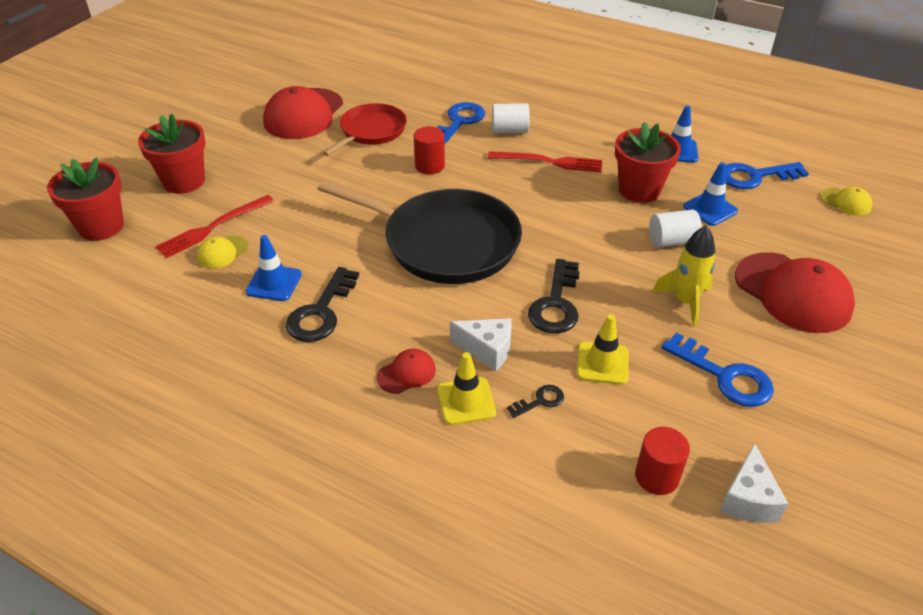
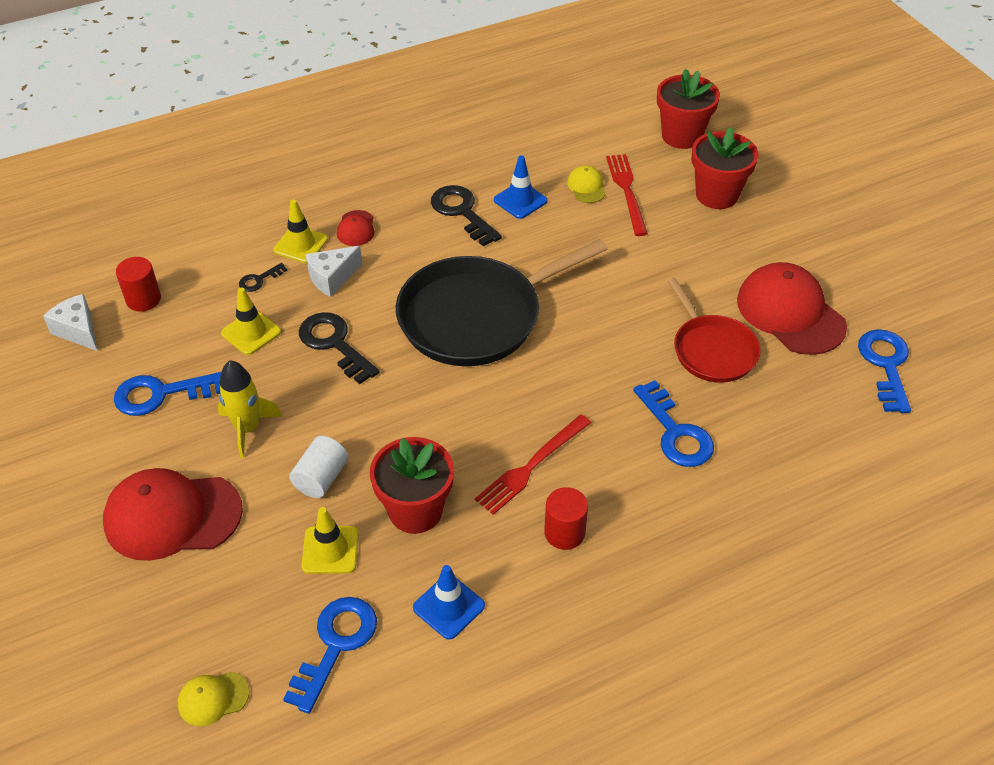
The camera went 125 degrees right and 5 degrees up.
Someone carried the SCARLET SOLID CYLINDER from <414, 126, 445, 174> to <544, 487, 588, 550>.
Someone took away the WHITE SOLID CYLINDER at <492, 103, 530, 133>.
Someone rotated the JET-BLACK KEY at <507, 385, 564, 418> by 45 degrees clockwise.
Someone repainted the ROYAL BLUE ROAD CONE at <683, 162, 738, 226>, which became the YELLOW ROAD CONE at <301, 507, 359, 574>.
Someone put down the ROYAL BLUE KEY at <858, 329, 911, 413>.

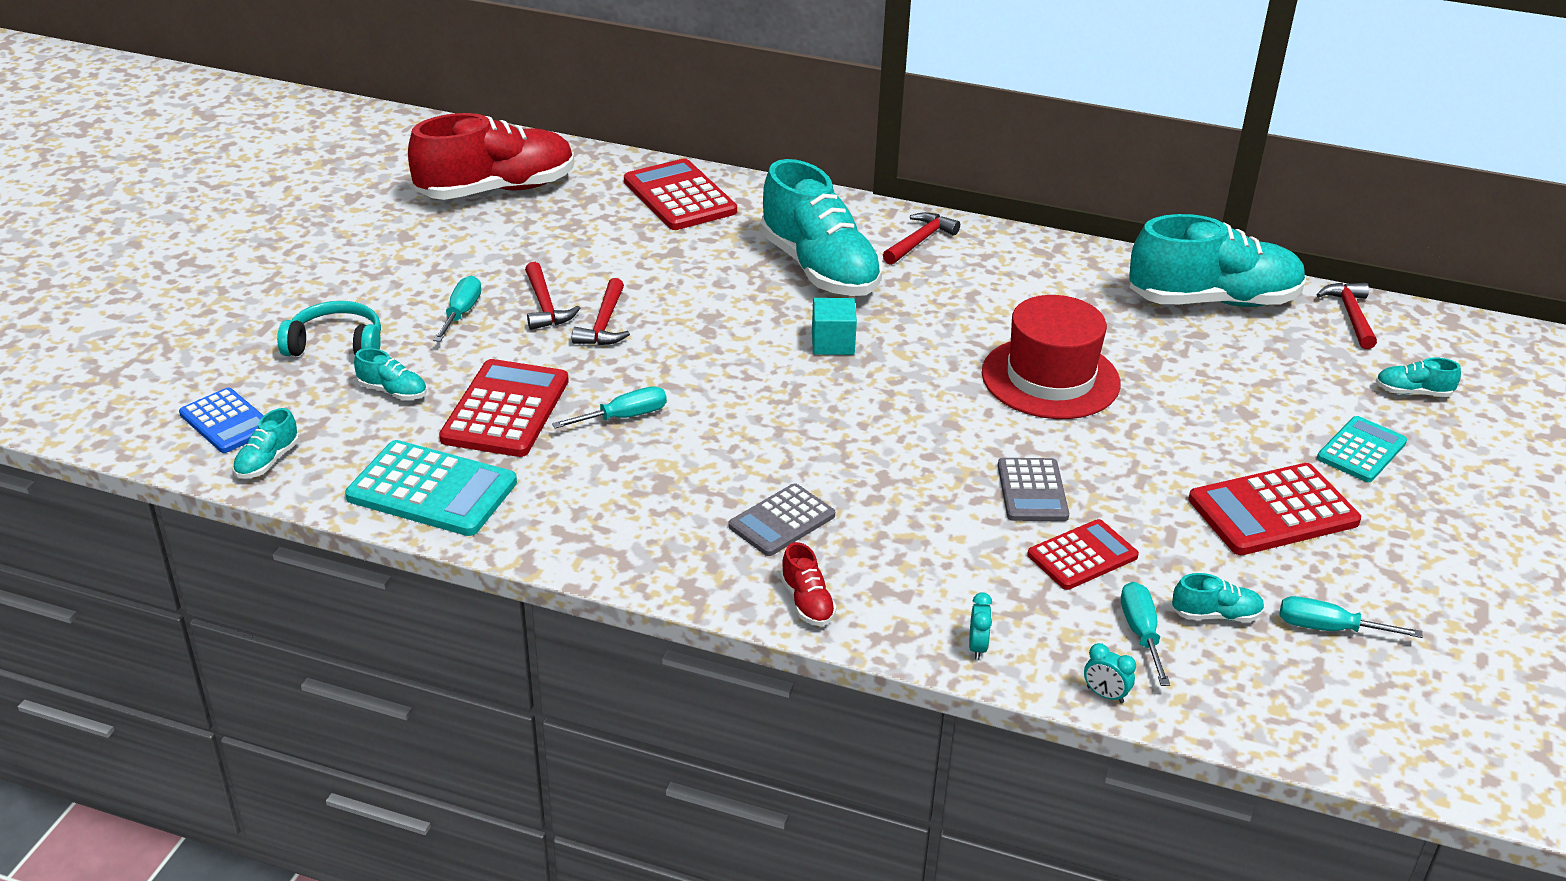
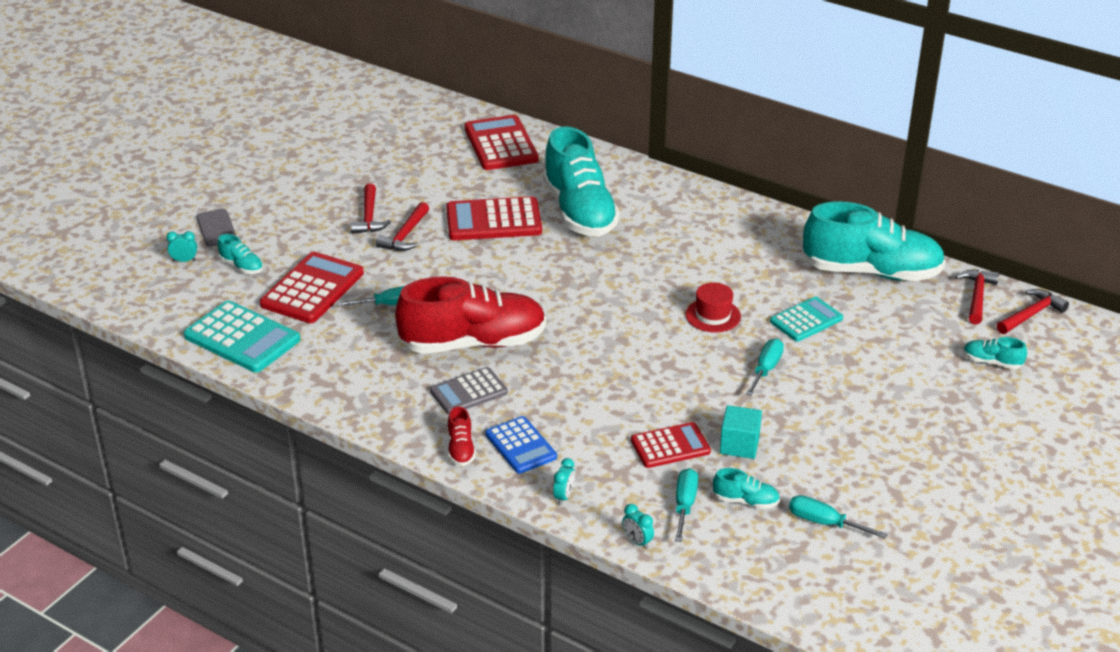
The camera went 15 degrees right and 0 degrees up.
Someone carried the ROYAL BLUE POCKET CALCULATOR from <179, 388, 264, 453> to <485, 416, 557, 474>.
Someone took away the AQUA LACE-UP SHOE at <233, 408, 299, 478>.
Someone swapped the AQUA HEADPHONES at <277, 301, 381, 356> for the ASH-GREY MOBILE PHONE at <196, 209, 236, 247>.
Someone carried the SCARLET LACE-UP SHOE from <408, 113, 574, 200> to <395, 276, 546, 354>.
Someone carried the AQUA HAND SCREWDRIVER from <433, 276, 481, 342> to <745, 338, 784, 396>.
Someone carried the AQUA SOLID CUBE from <812, 298, 857, 355> to <720, 405, 762, 459>.
Someone carried the SCARLET CLAW HAMMER from <883, 212, 960, 265> to <997, 289, 1069, 334>.
Someone scaled the SCARLET TALL HAT at <982, 295, 1120, 419> by 0.53.
Someone took away the ASH-GREY POCKET CALCULATOR at <998, 458, 1069, 521>.
Someone carried the SCARLET POCKET CALCULATOR from <1188, 463, 1361, 555> to <446, 196, 542, 240>.
Someone carried the AQUA POCKET CALCULATOR from <1317, 416, 1407, 482> to <770, 297, 843, 342>.
Someone put down the AQUA BEDSIDE CLOCK at <166, 231, 197, 262>.

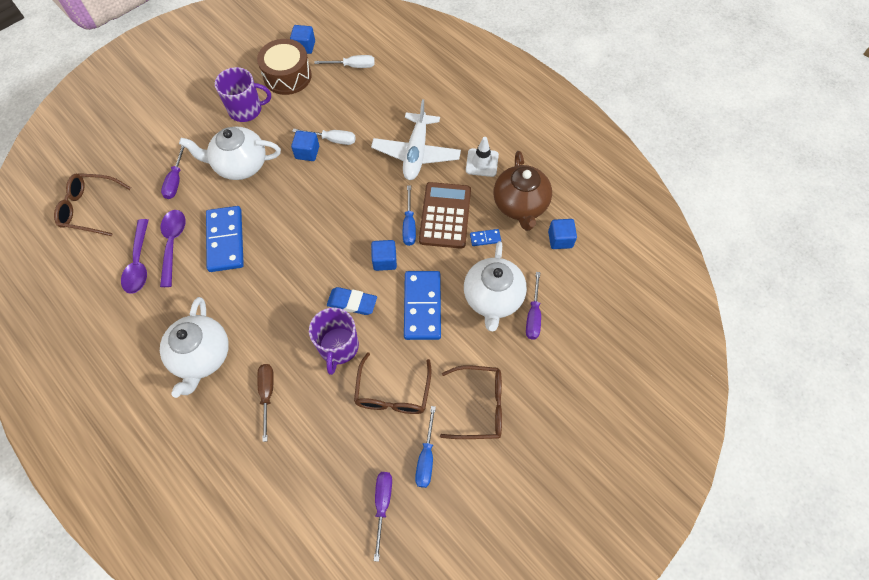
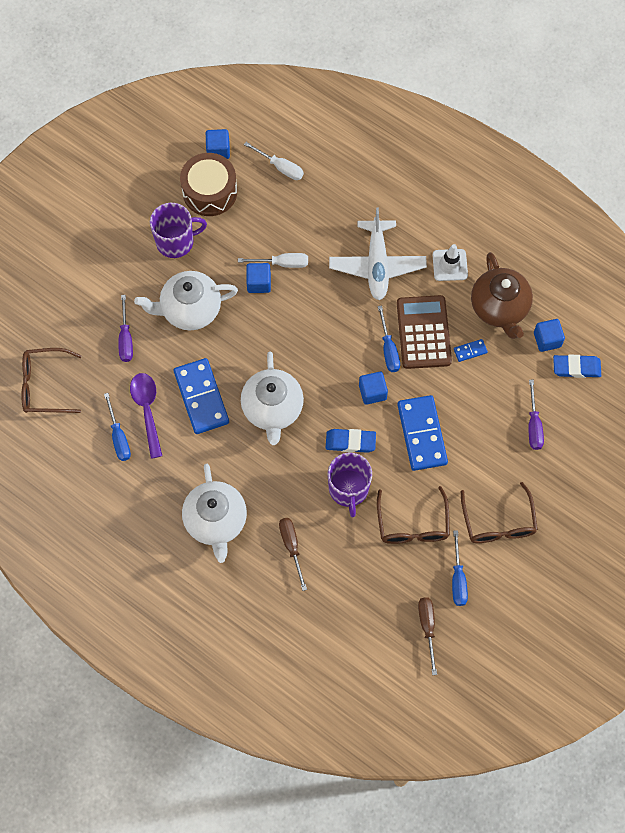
The camera went 10 degrees left and 5 degrees up.
Someone swapped the ROYAL PURPLE SPOON at <121, 219, 149, 294> for the ROYAL BLUE HAND SCREWDRIVER at <104, 393, 131, 461>.
Someone rotated the WHITE HAND SCREWDRIVER at <314, 55, 375, 68> by 45 degrees clockwise.
Someone repainted the ROYAL PURPLE HAND SCREWDRIVER at <374, 472, 392, 562>, which became the RUSSET HAND SCREWDRIVER at <418, 597, 437, 675>.
Someone rotated the RUSSET EYEGLASSES at <440, 366, 502, 439> by 90 degrees clockwise.
Someone carried the WHITE TEA POT from <464, 241, 527, 331> to <241, 352, 304, 445>.
Someone put down the ROYAL BLUE PENCIL ERASER at <553, 355, 601, 378>.

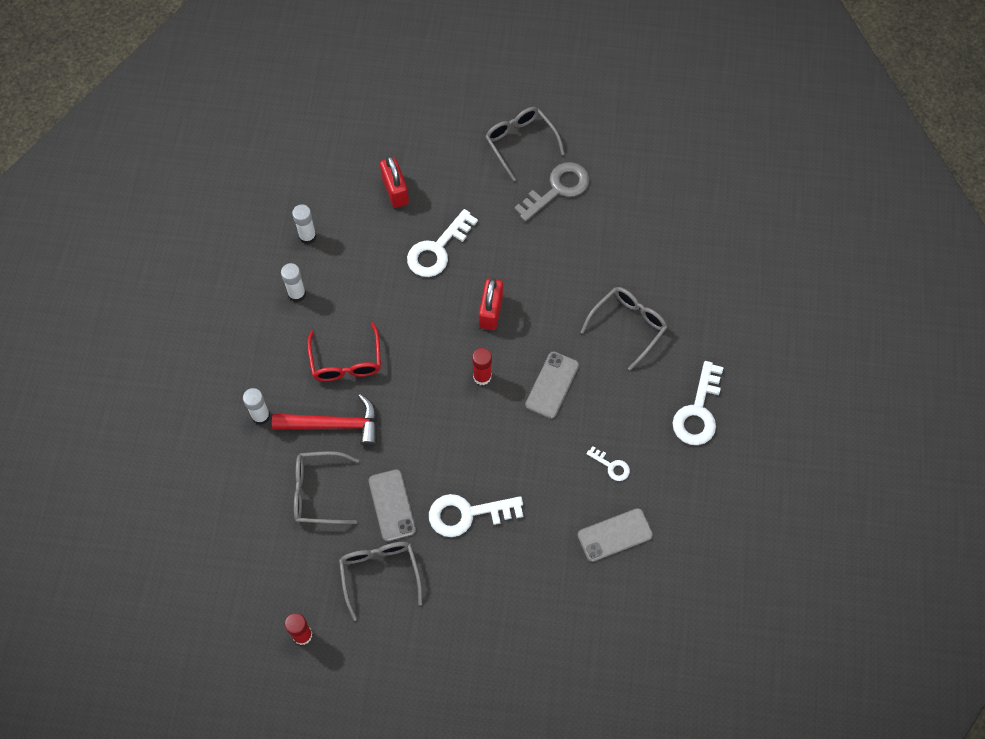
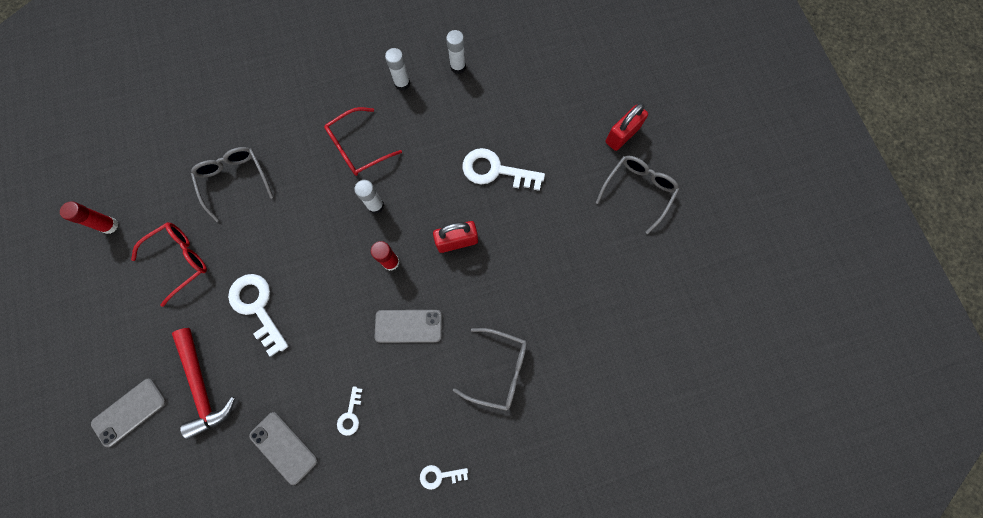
The camera went 65 degrees right and 10 degrees up.
Someone carried the WHITE STICK OF GLUE from <243, 388, 270, 425> to <354, 180, 384, 214>.
Someone carried the SCARLET CLAW HAMMER from <272, 394, 377, 447> to <172, 328, 235, 439>.
Someone repainted the ASH-GREY EYEGLASSES at <339, 542, 422, 621>, which became the SCARLET EYEGLASSES at <131, 222, 207, 307>.
Someone carried the ASH-GREY MOBILE PHONE from <368, 469, 416, 542> to <91, 378, 166, 447>.
Someone carried the SCARLET PADLOCK from <380, 156, 409, 208> to <606, 103, 648, 151>.
Someone took away the ASH-GREY KEY at <514, 162, 590, 222>.
Someone scaled the WHITE KEY at <672, 361, 724, 445> by 0.51.

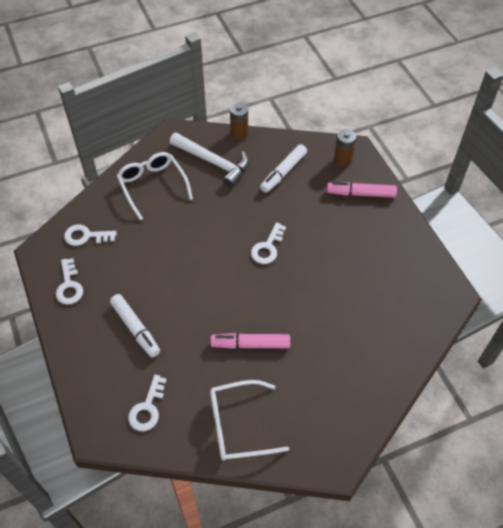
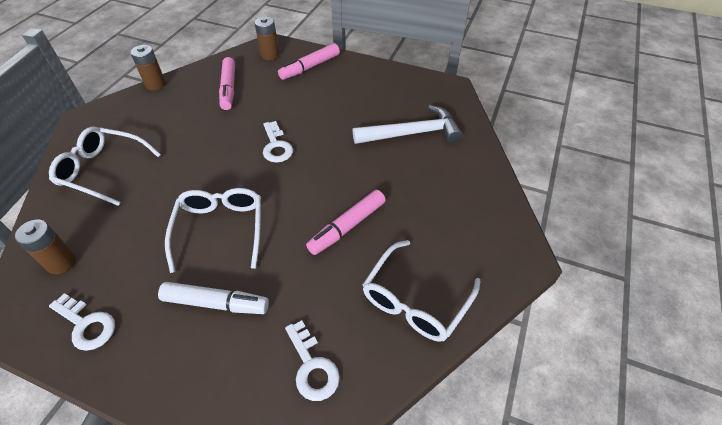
The camera went 45 degrees left and 5 degrees down.
Someone swapped the WHITE KEY at <64, 224, 117, 246> for the RUSSET BATTERY at <15, 219, 76, 274>.
Someone carried the WHITE CLAW HAMMER from <170, 132, 249, 187> to <353, 105, 462, 144>.
Someone repainted the WHITE MARKER PEN at <260, 144, 307, 193>, which became the ROSY MARKER PEN at <219, 57, 235, 110>.
Someone put down the WHITE EYEGLASSES at <165, 188, 261, 273>.

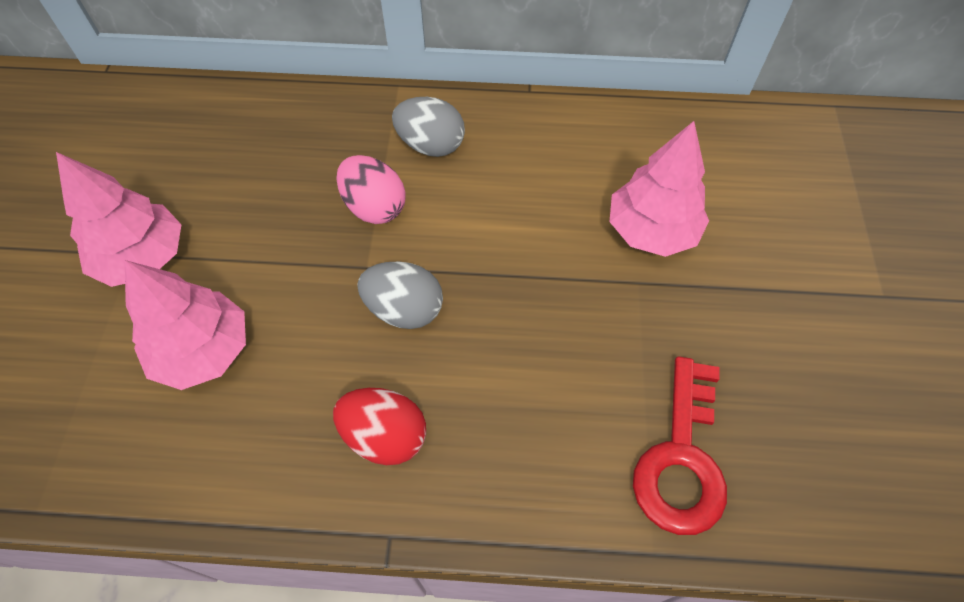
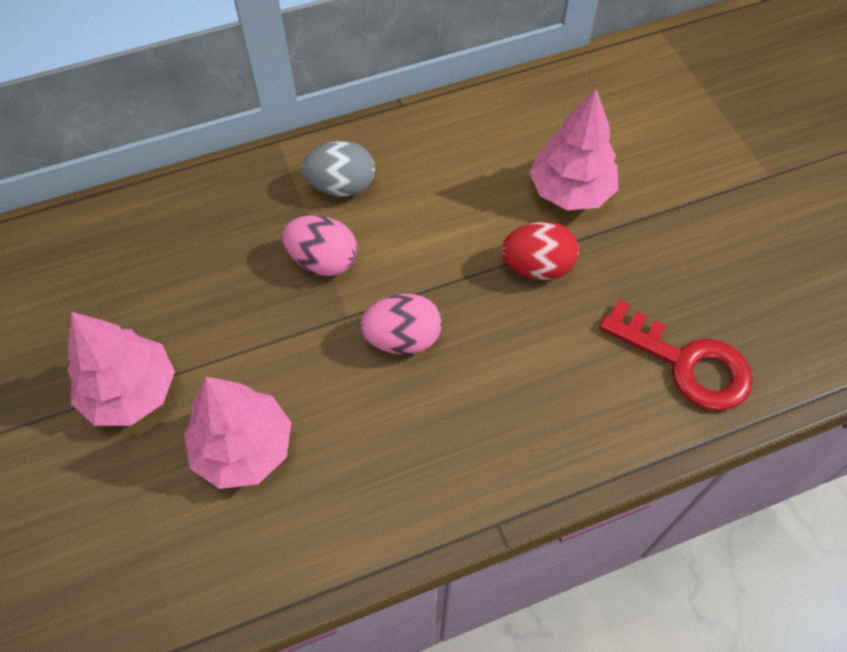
The camera went 25 degrees left and 0 degrees up.
Someone carried the SCARLET EGG from <333, 388, 426, 465> to <501, 222, 579, 280>.
Someone repainted the ASH-GREY EGG at <357, 261, 443, 329>, which became the ROSY EGG at <360, 294, 442, 355>.
Someone rotated the SCARLET KEY at <633, 357, 727, 535> by 45 degrees counterclockwise.

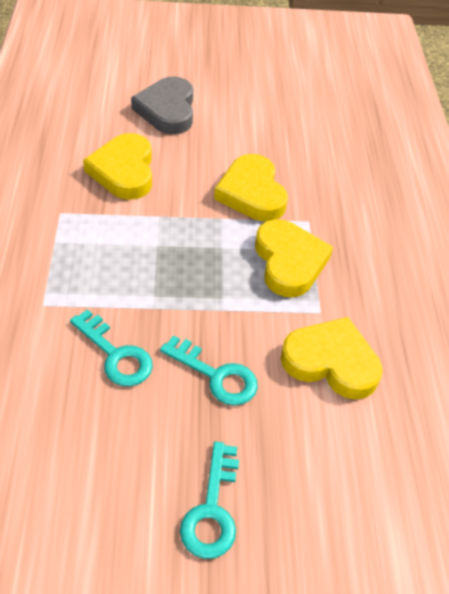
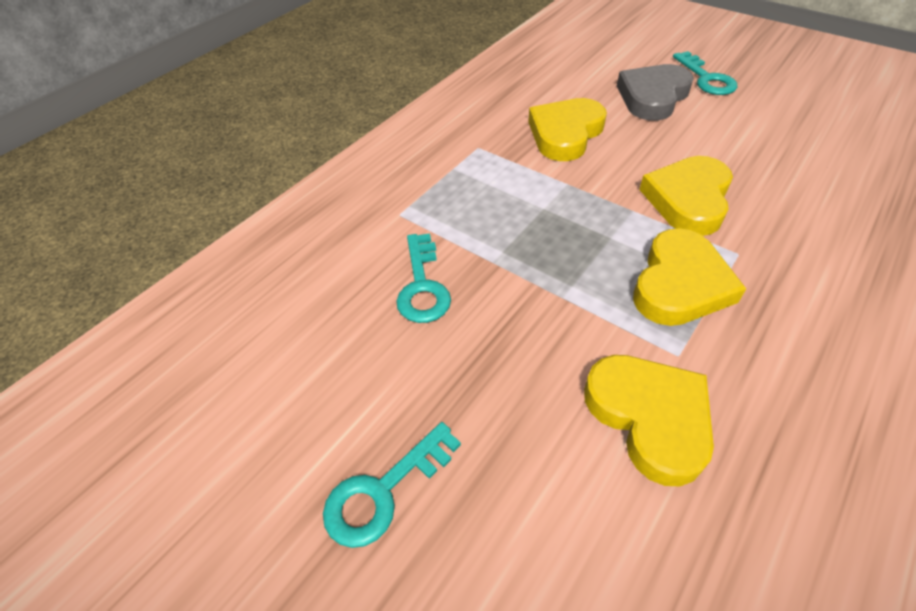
The camera went 45 degrees right and 0 degrees up.
Someone carried the AQUA KEY from <160, 335, 258, 406> to <673, 51, 737, 95>.

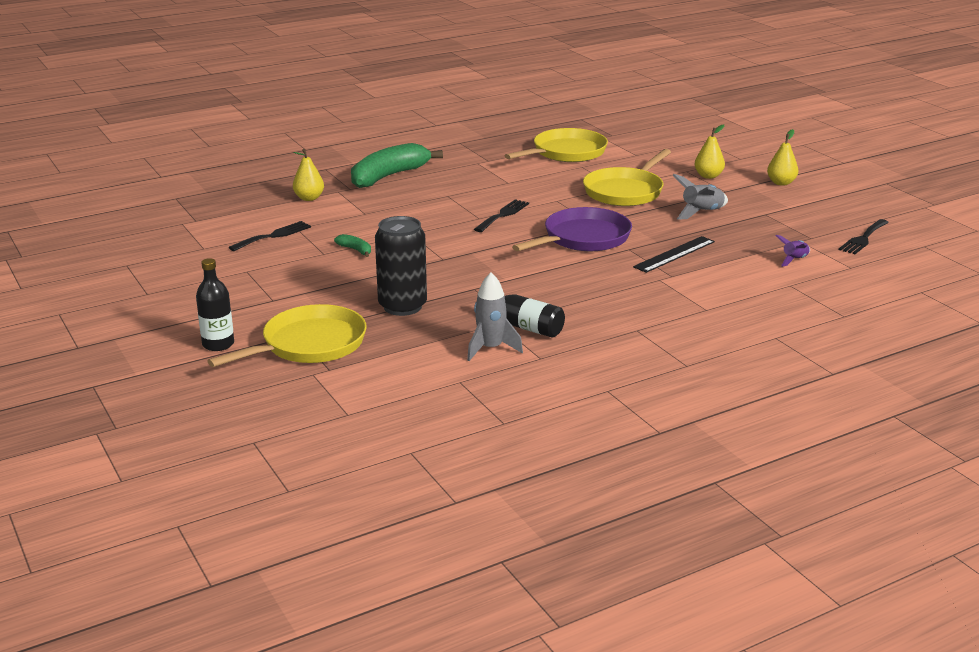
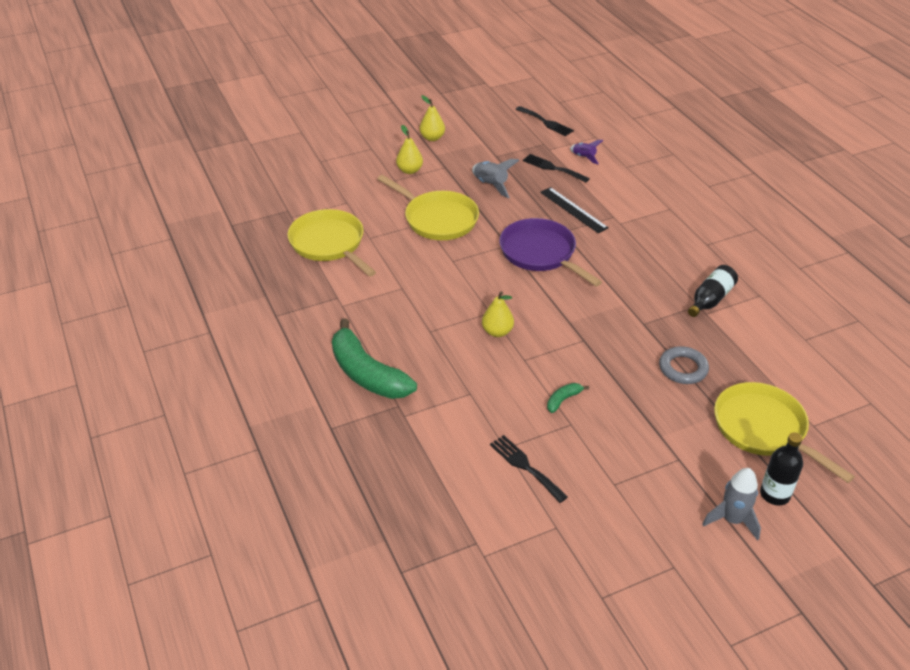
The camera went 85 degrees left and 15 degrees up.
Someone carried the YELLOW PEAR FRUIT from <293, 149, 324, 201> to <482, 291, 514, 337>.
Someone swapped the JET-BLACK SODA CAN at <375, 216, 427, 316> for the ASH-GREY RING at <659, 346, 709, 384>.
Someone carried the ASH-GREY SPACESHIP from <467, 273, 523, 361> to <702, 468, 761, 541>.
Someone carried the JET-BLACK TABLE FORK from <474, 199, 529, 232> to <523, 154, 590, 183>.

